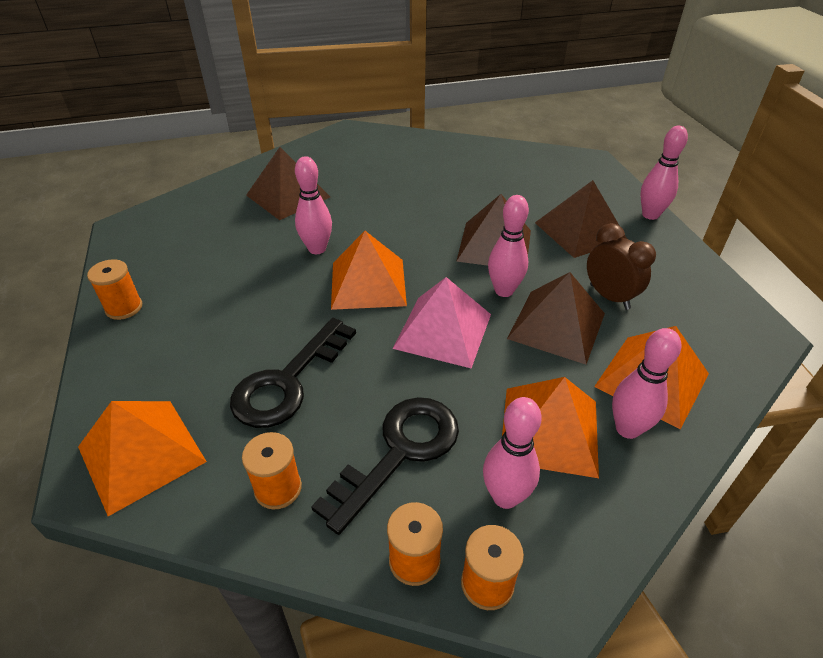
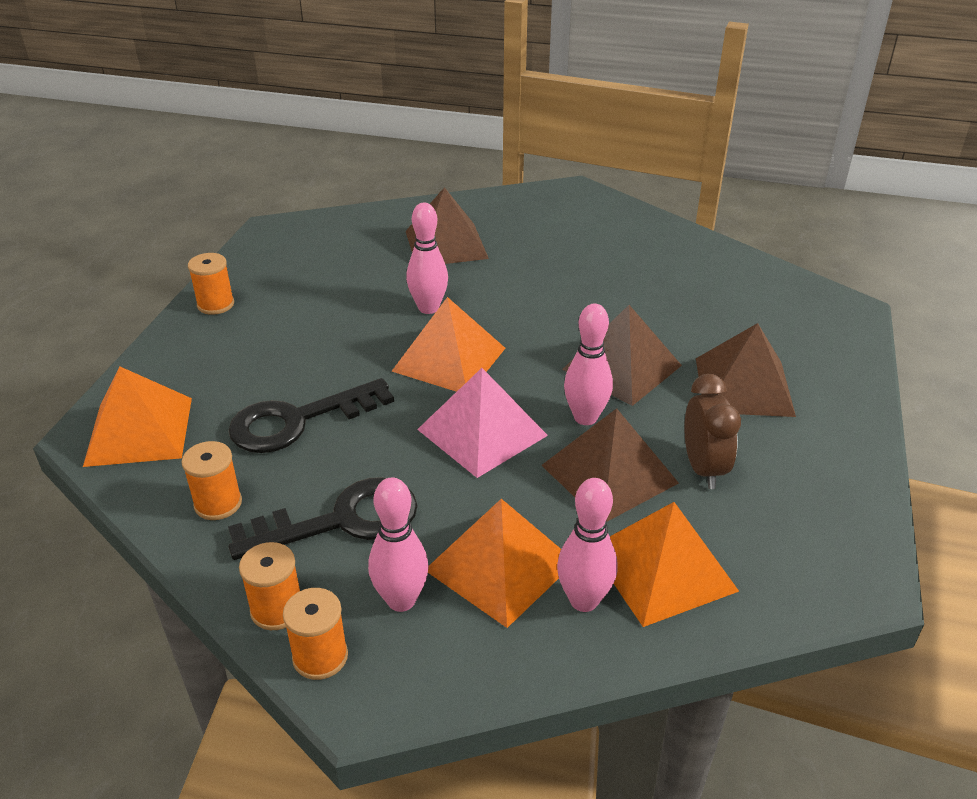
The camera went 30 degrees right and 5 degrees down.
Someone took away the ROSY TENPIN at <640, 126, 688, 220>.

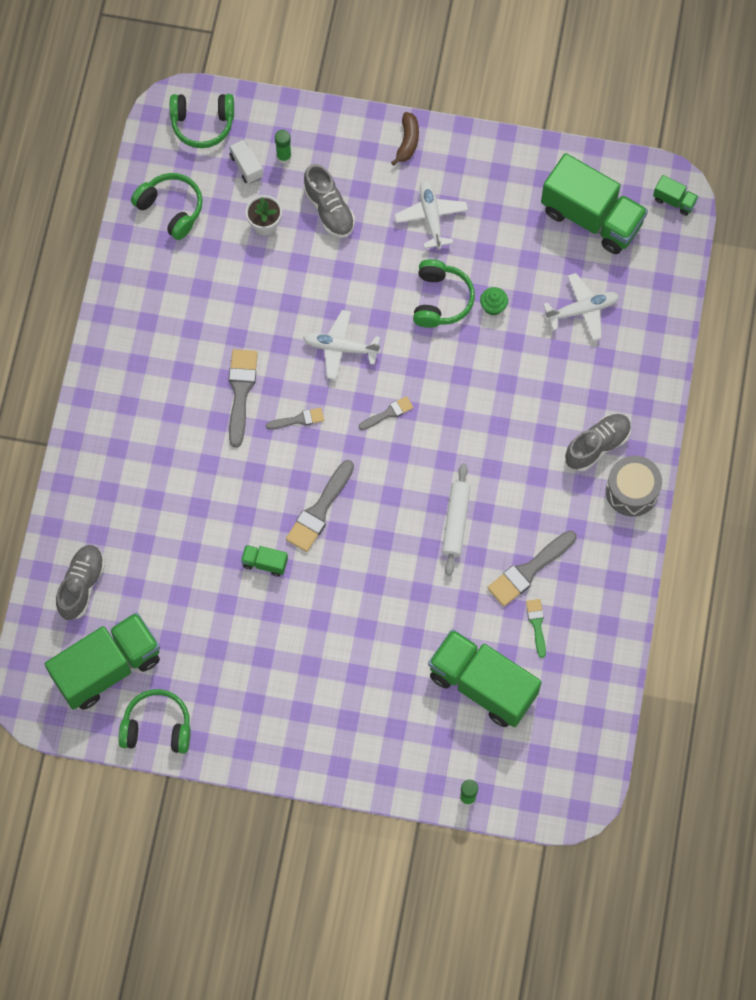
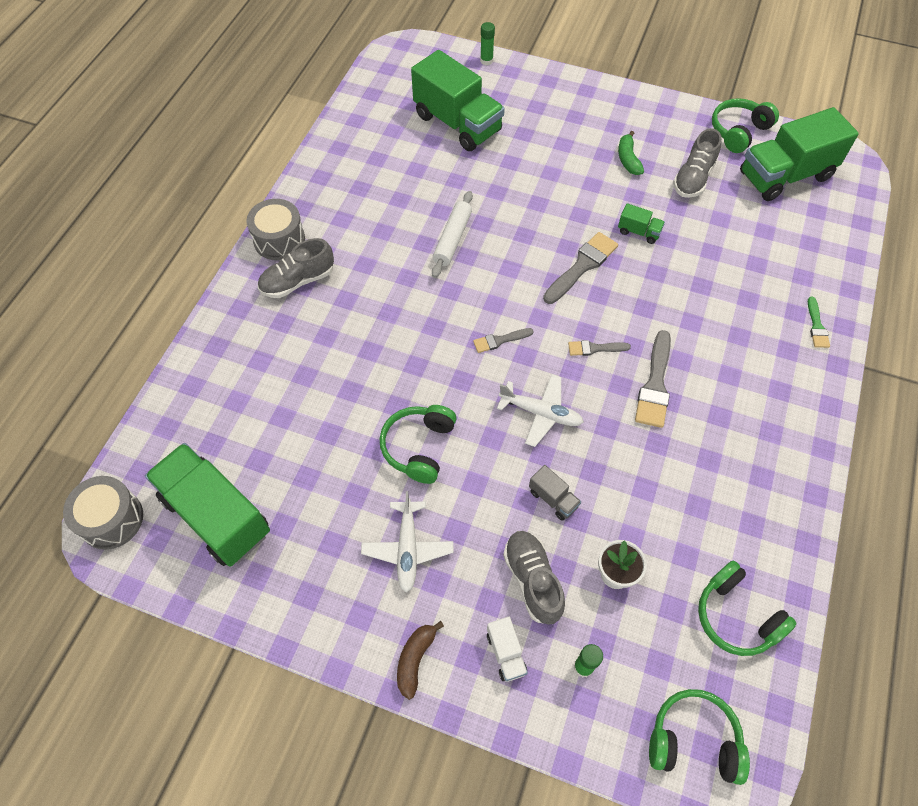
The camera went 170 degrees left and 10 degrees down.
Someone carried the ASH-GREY LACE-UP SHOE from <56, 545, 105, 620> to <673, 128, 722, 198>.
Someone rotated the GREEN HEADPHONES at <118, 689, 191, 754> by 120 degrees clockwise.
Someone carried the WHITE TRUCK from <229, 139, 263, 184> to <487, 617, 528, 682>.
Someone took away the GREEN CUPCAKE at <480, 287, 508, 316>.
Someone took away the ASH-GREY PAINTBRUSH at <487, 530, 577, 606>.
Someone carried the GREEN PAINTBRUSH from <526, 599, 546, 658> to <808, 297, 830, 348>.
Someone took away the WHITE PLANE at <543, 273, 619, 341>.
Someone swapped the GREEN TRUCK at <653, 175, 699, 216> for the ASH-GREY SNARE DRUM at <63, 476, 143, 550>.
Someone put down the ASH-GREY TRUCK at <529, 465, 581, 521>.
Someone put down the GREEN TOY BANANA at <618, 131, 644, 175>.

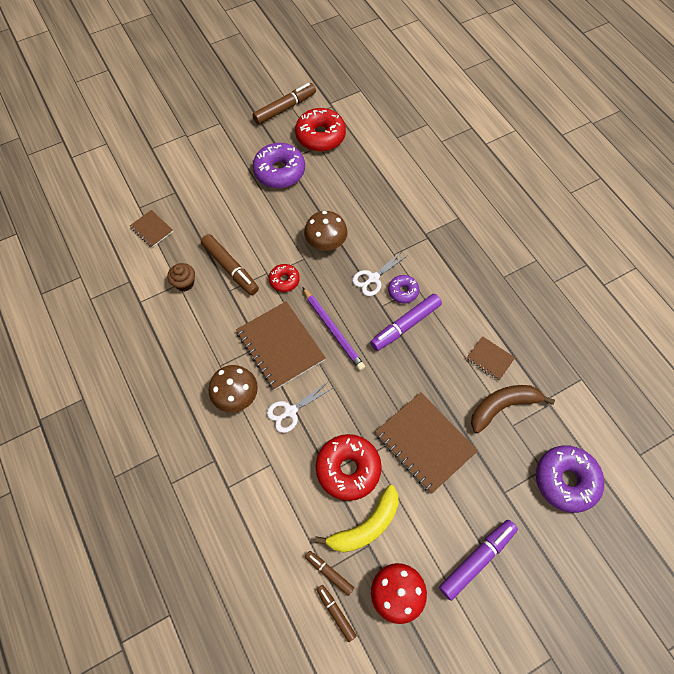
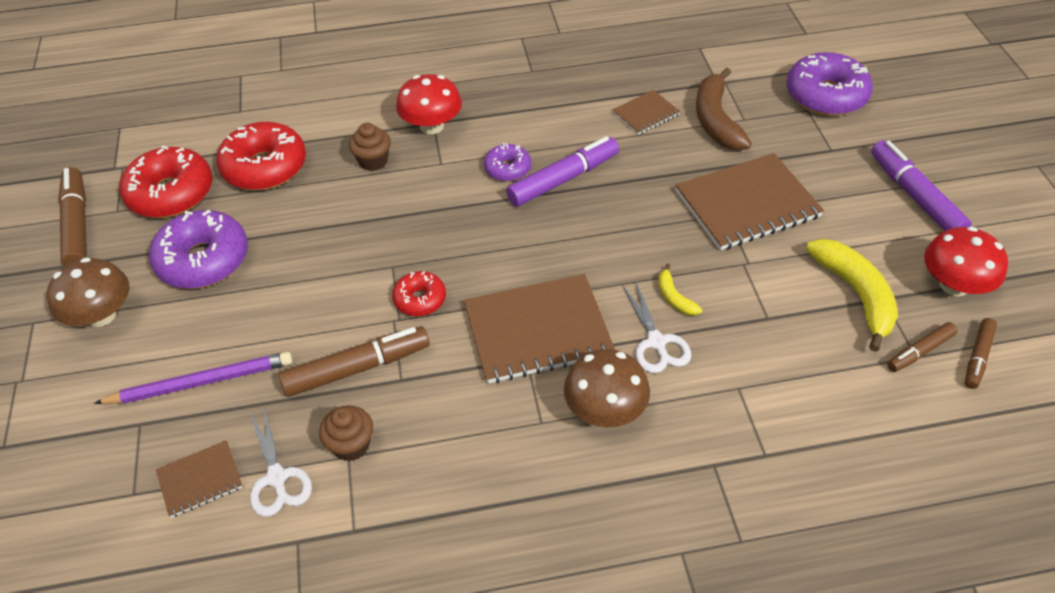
The camera went 70 degrees left and 15 degrees down.
Someone carried the ROYAL PURPLE PENCIL from <302, 287, 365, 370> to <94, 352, 293, 404>.
Someone carried the RUSSET TOADSTOOL from <304, 211, 348, 251> to <46, 257, 129, 327>.
Someone carried the SCARLET GLAZED DONUT from <316, 434, 382, 501> to <216, 122, 306, 190>.
Someone rotated the RUSSET MARKER PEN at <316, 585, 357, 642> by 45 degrees counterclockwise.
Someone carried the WHITE SHEARS from <352, 251, 408, 296> to <250, 406, 312, 517>.
Someone rotated the ROYAL PURPLE MARKER PEN at <370, 294, 442, 351> by 105 degrees counterclockwise.
Someone put down the RUSSET CUPCAKE at <349, 123, 391, 171>.
Someone put down the SCARLET TOADSTOOL at <396, 74, 462, 134>.
Someone put down the YELLOW TOY BANANA at <658, 263, 702, 315>.

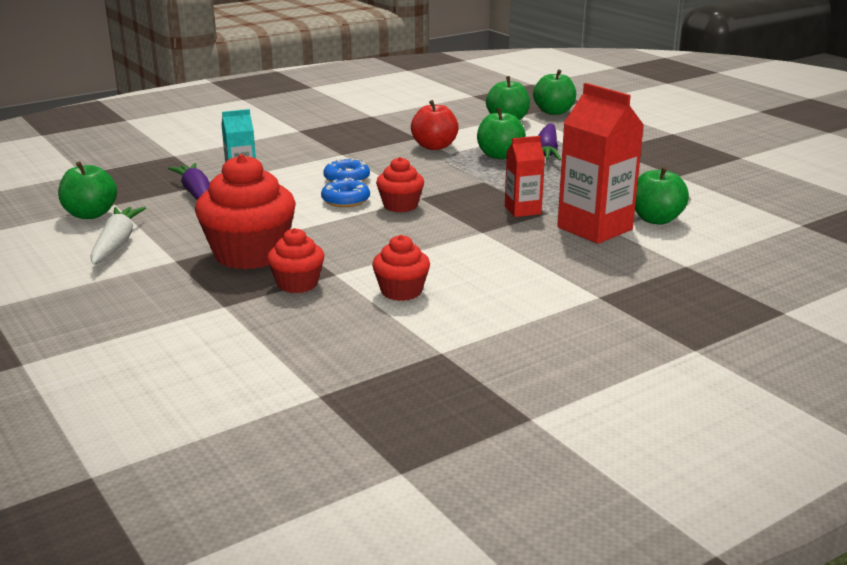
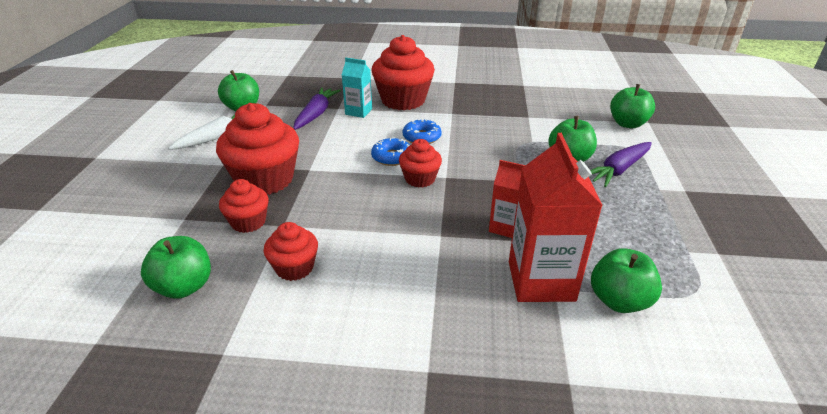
The camera went 40 degrees right and 10 degrees up.
Someone took away the SCARLET TOY APPLE at <411, 100, 459, 150>.
Someone carried the GREEN TOY APPLE from <533, 69, 576, 115> to <141, 236, 211, 299>.
Someone put down the SCARLET CUPCAKE at <371, 35, 435, 110>.

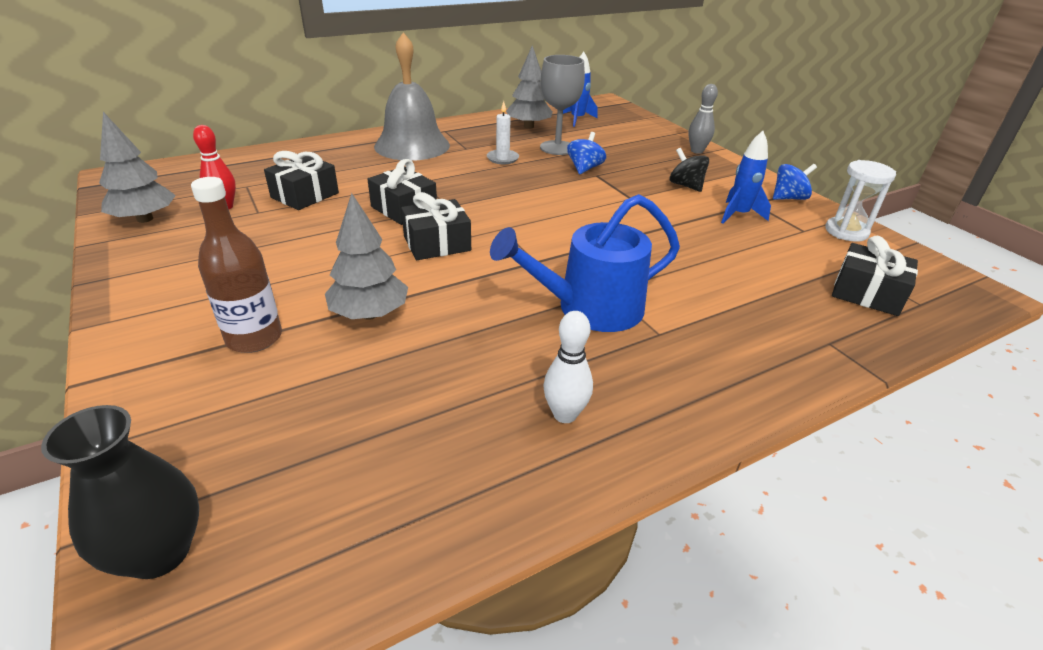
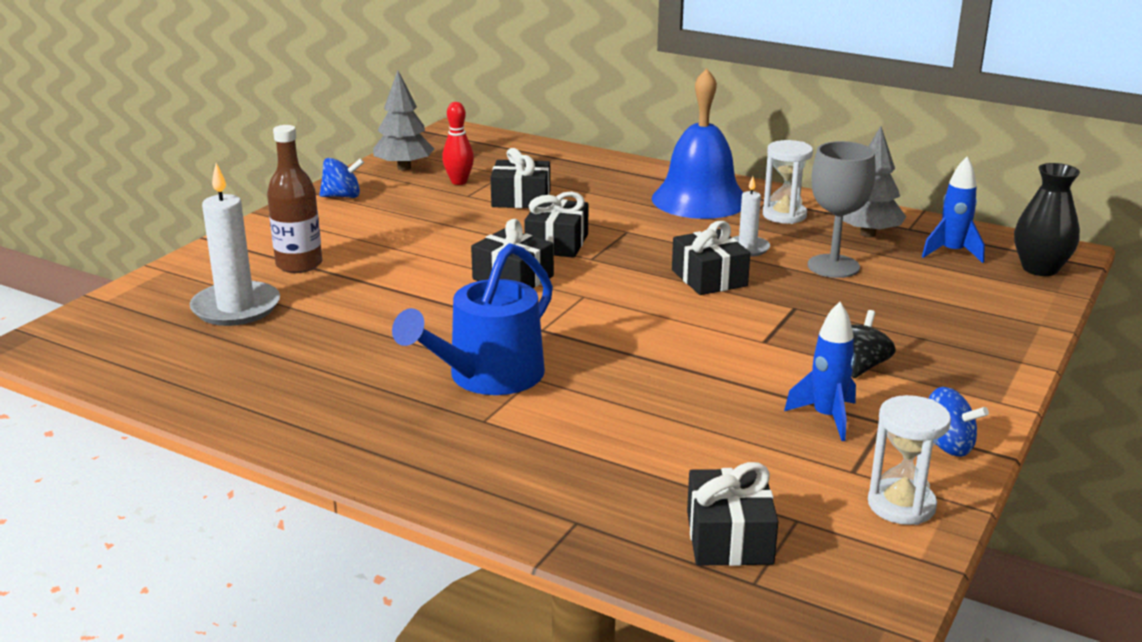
The camera went 60 degrees right and 10 degrees down.
Someone carried the JET-BLACK FLOWER VASE from <41, 405, 199, 579> to <1014, 163, 1080, 276>.
Someone took away the ASH-GREY TREE at <325, 193, 408, 320>.
Someone repainted the ASH-GREY HAND BELL at <374, 32, 450, 161>, which became the ROYAL BLUE HAND BELL at <652, 68, 744, 219>.
Someone rotated the ROYAL BLUE SPRINKLING CAN at <490, 194, 680, 332> by 90 degrees counterclockwise.
Someone took away the WHITE TENPIN at <543, 311, 593, 423>.
Someone carried the ROYAL BLUE SPINNING TOP from <567, 132, 606, 174> to <319, 158, 364, 198>.
Someone took away the ASH-GREY TENPIN at <689, 84, 718, 154>.
Someone put down the WHITE CANDLE at <190, 163, 280, 326>.
Someone put down the JET-BLACK PRESENT at <672, 221, 750, 295>.
Someone put down the WHITE SAND TIMER at <763, 140, 813, 224>.

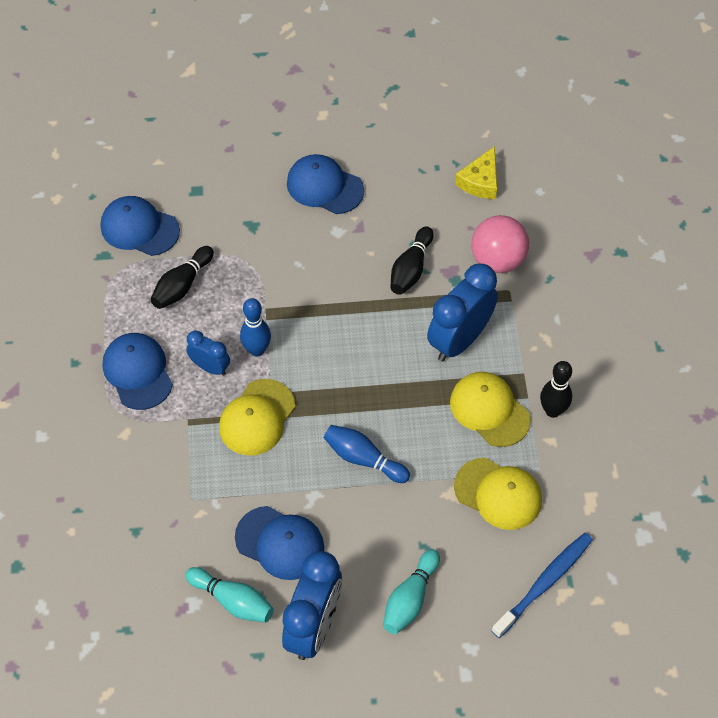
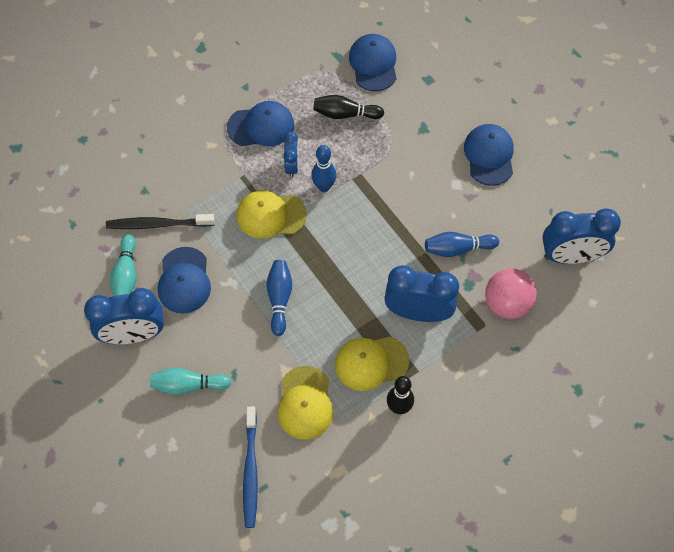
The camera went 60 degrees right and 5 degrees up.
Someone rotated the ROYAL BLUE CAP at <103, 333, 173, 410> by 45 degrees clockwise.
Someone repainted the JET-BLACK TENPIN at <390, 226, 434, 295>, which became the ROYAL BLUE TENPIN at <425, 232, 499, 257>.
Someone rotated the YELLOW CAP at <450, 372, 531, 447> by 120 degrees counterclockwise.
Someone swapped the YELLOW CHEESE at <455, 146, 497, 199> for the ROYAL BLUE BEDSIDE CLOCK at <542, 208, 621, 264>.
Someone rotated the ROYAL BLUE DENTAL BRUSH at <491, 533, 593, 638> by 75 degrees clockwise.
Someone put down the JET-BLACK DENTAL BRUSH at <106, 214, 215, 229>.

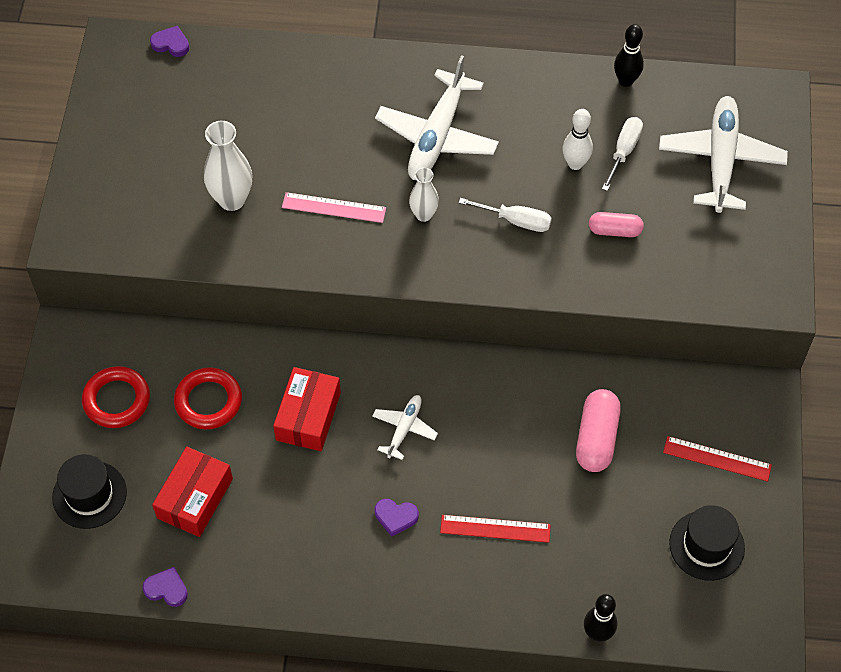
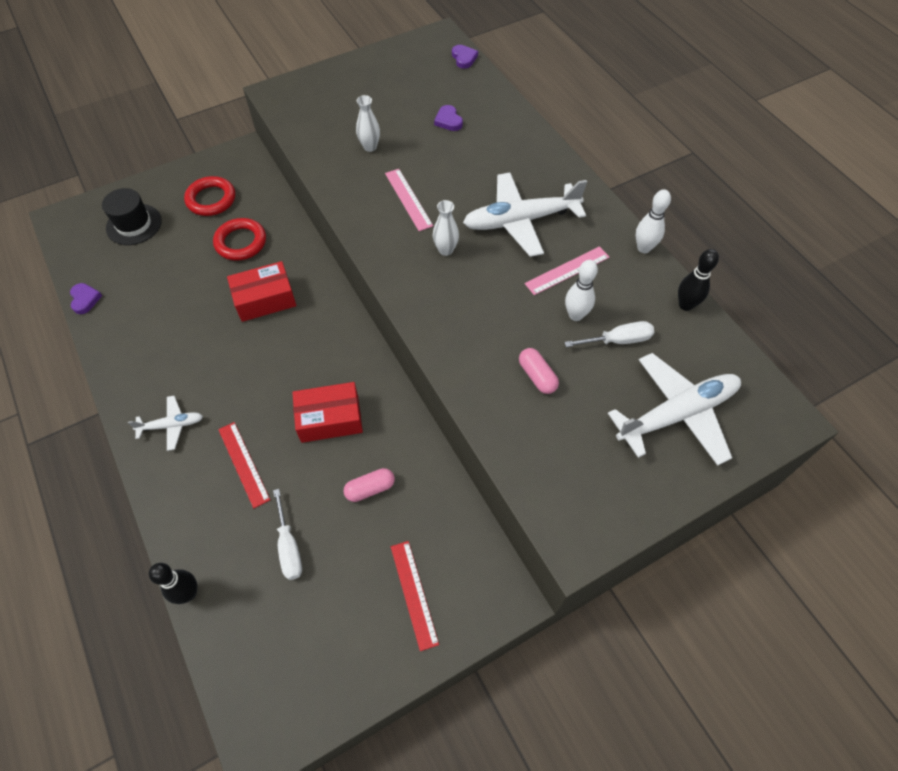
The camera went 55 degrees right and 0 degrees up.
Someone carried the SCARLET PARCEL from <152, 447, 233, 537> to <292, 382, 363, 443>.
Someone scaled the WHITE FLOWER VASE at <204, 121, 252, 211> by 0.61.
Someone carried the WHITE PLANE from <372, 395, 438, 460> to <128, 396, 203, 451>.
Someone carried the ROYAL PURPLE LOVE HEART from <375, 499, 419, 537> to <434, 105, 463, 131>.
Someone carried the WHITE HAND SCREWDRIVER from <459, 198, 552, 232> to <273, 489, 302, 580>.
Someone scaled the ROSY CAPSULE at <576, 389, 621, 472> by 0.63.
Someone took away the JET-BLACK TALL HAT at <669, 505, 745, 581>.
Someone put down the ROSY STRAIGHTEDGE at <525, 246, 609, 295>.
Someone put down the WHITE TENPIN at <636, 189, 671, 253>.

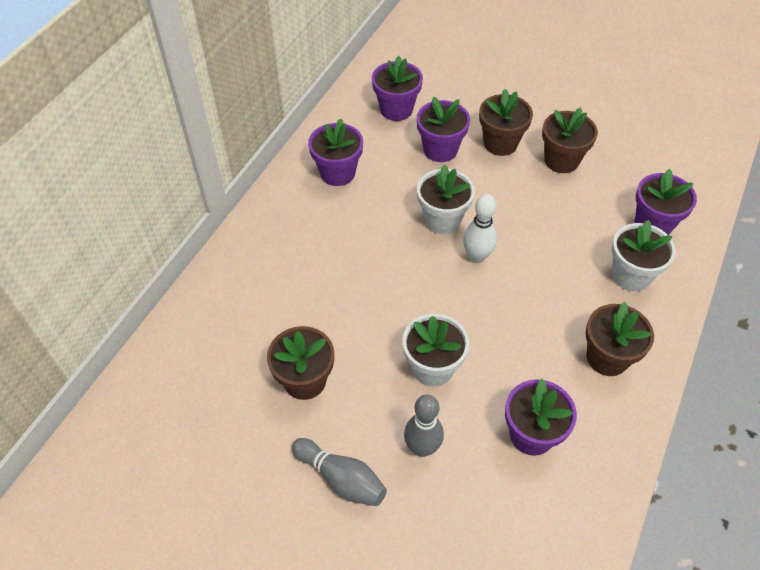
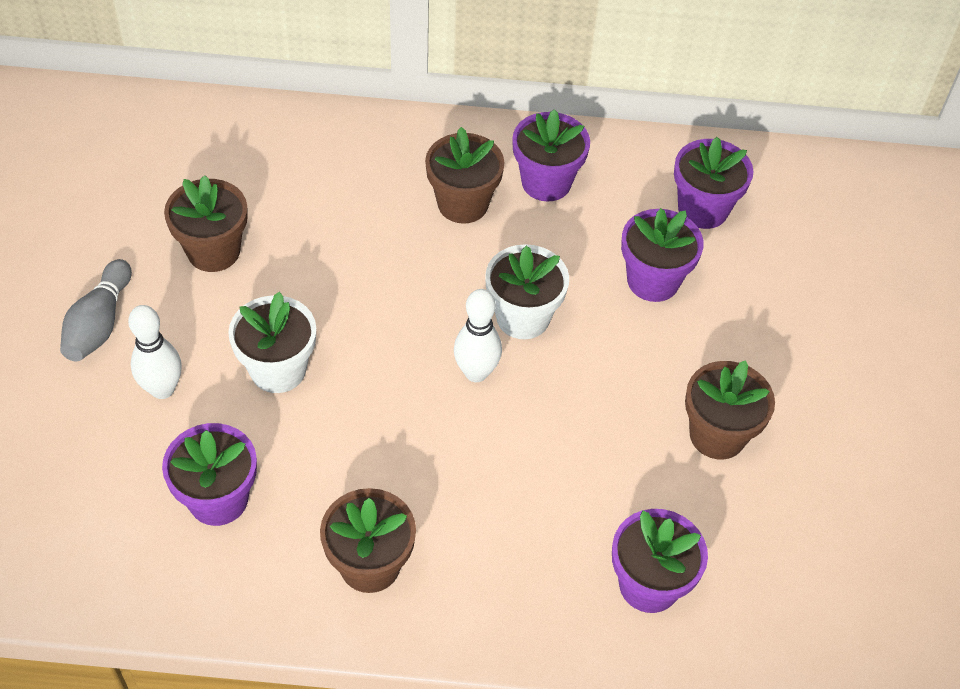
The camera went 65 degrees right and 0 degrees up.
Someone repainted the ASH-GREY TENPIN at <404, 394, 444, 457>, which became the WHITE TENPIN at <128, 305, 182, 399>.
Someone carried the RUSSET FLOWER POT from <479, 89, 533, 156> to <425, 127, 505, 224>.
Someone took away the WHITE FLOWER POT at <611, 220, 676, 291>.

